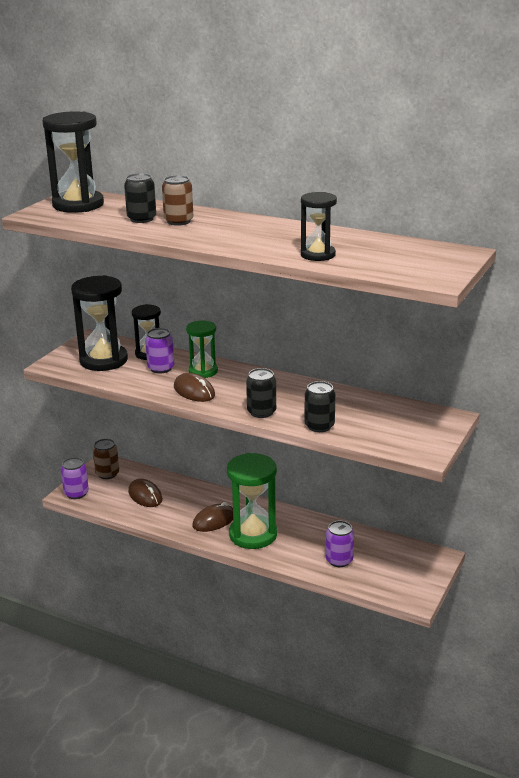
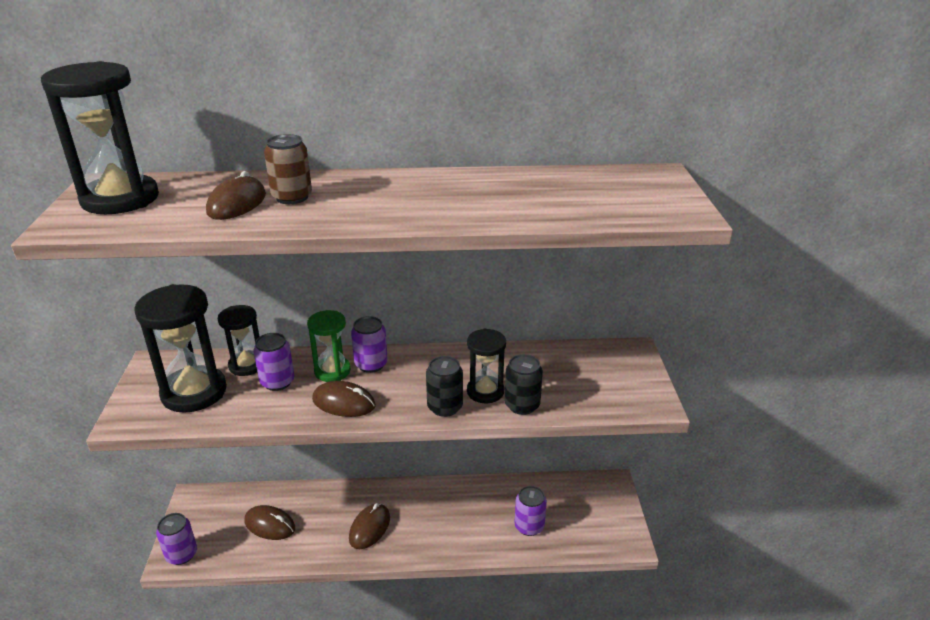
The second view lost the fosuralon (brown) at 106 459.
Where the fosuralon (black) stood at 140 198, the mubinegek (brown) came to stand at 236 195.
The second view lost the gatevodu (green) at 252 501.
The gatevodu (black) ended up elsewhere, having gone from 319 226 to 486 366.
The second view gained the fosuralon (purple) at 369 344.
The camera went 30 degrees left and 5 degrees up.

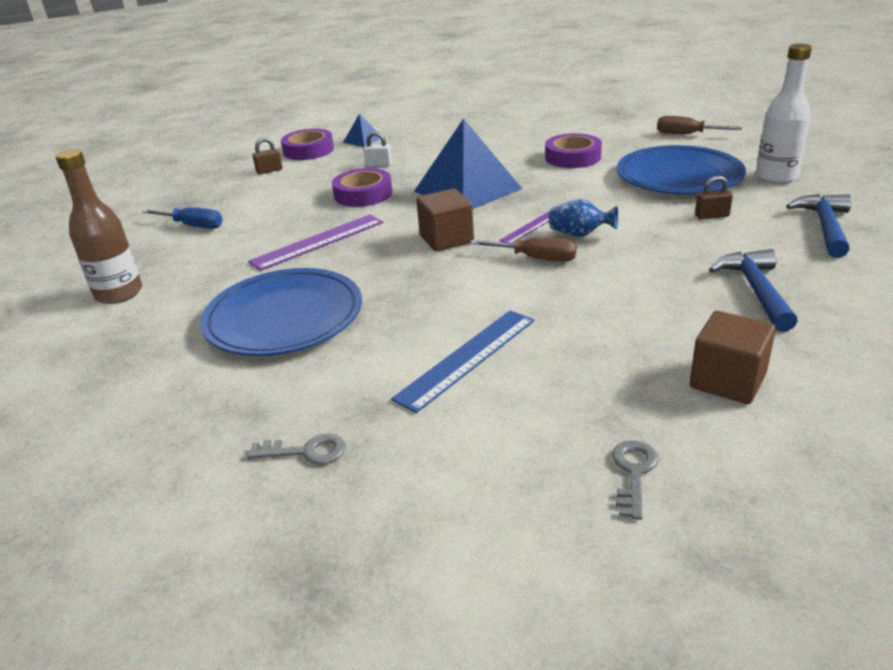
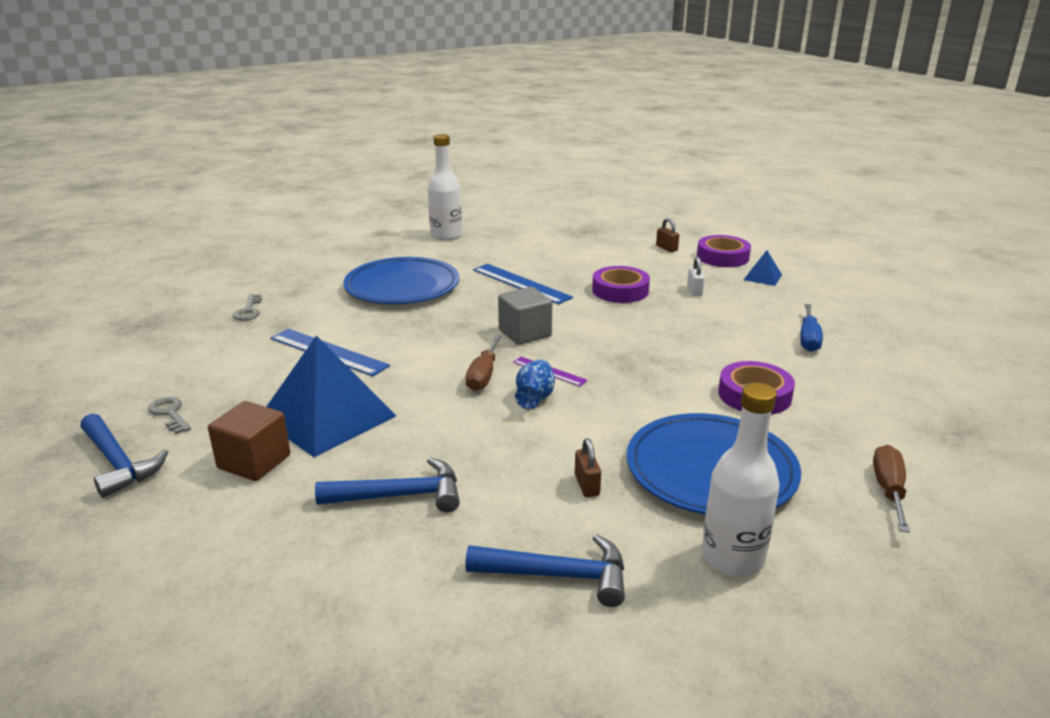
What was the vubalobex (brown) at 98 226 turned into the vubalobex (white) at 445 187.
The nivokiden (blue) ended up elsewhere, having gone from 182 218 to 811 328.
What was the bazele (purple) at 315 243 turned into the bazele (blue) at 523 284.
The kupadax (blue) ended up elsewhere, having gone from 468 164 to 331 396.
What was the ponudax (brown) at 445 220 turned into the ponudax (grey) at 525 316.
The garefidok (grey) at 635 480 ended up facing another way, 135 degrees counterclockwise from before.
The second view gained the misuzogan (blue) at 124 455.
The camera went 80 degrees right and 5 degrees down.

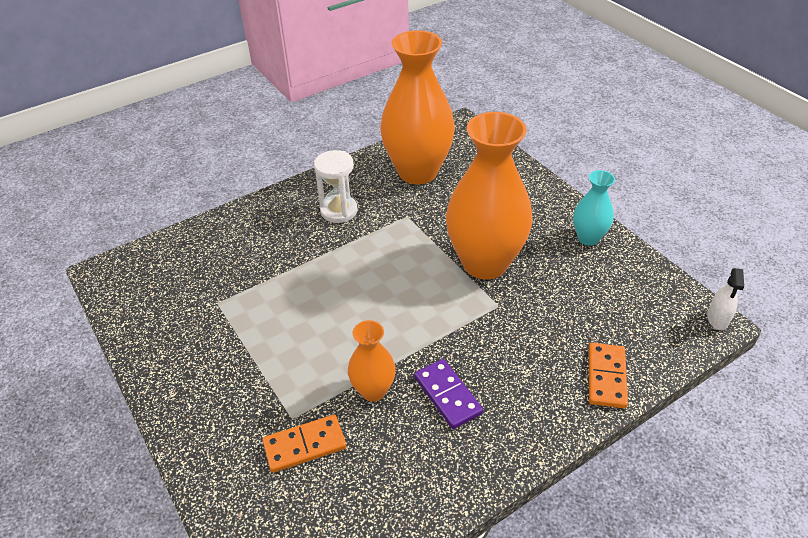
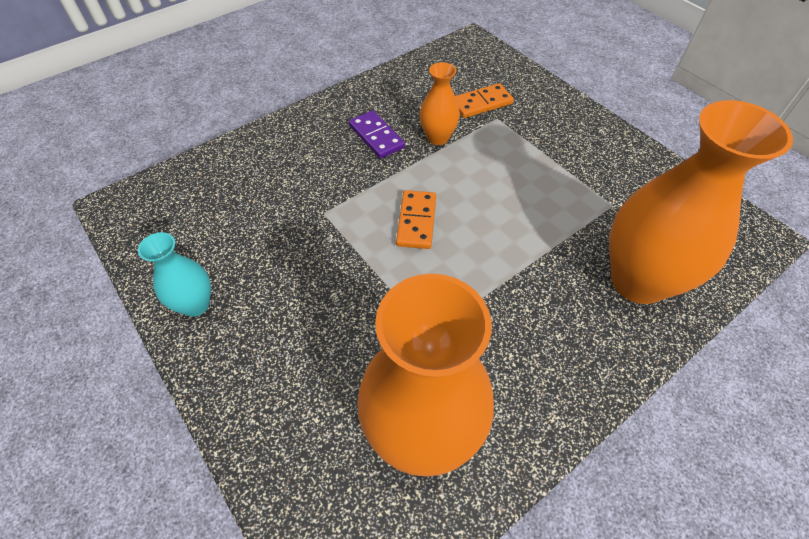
The second view lost the gatevodu (white) at 336 186.
The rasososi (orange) ended up elsewhere, having gone from 489 195 to 701 202.
The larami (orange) ended up elsewhere, having gone from 608 376 to 416 219.
The second view lost the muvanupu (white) at 725 299.
The camera went 175 degrees right and 10 degrees up.

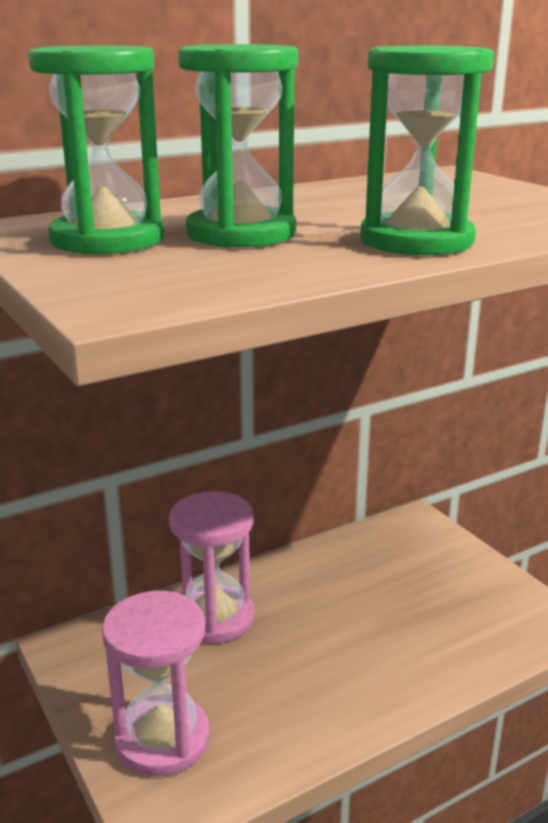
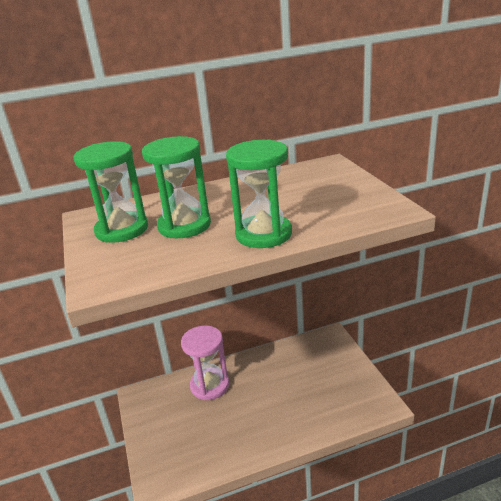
The second view lost the gatevodu (pink) at 156 683.
The camera went 15 degrees right and 5 degrees up.

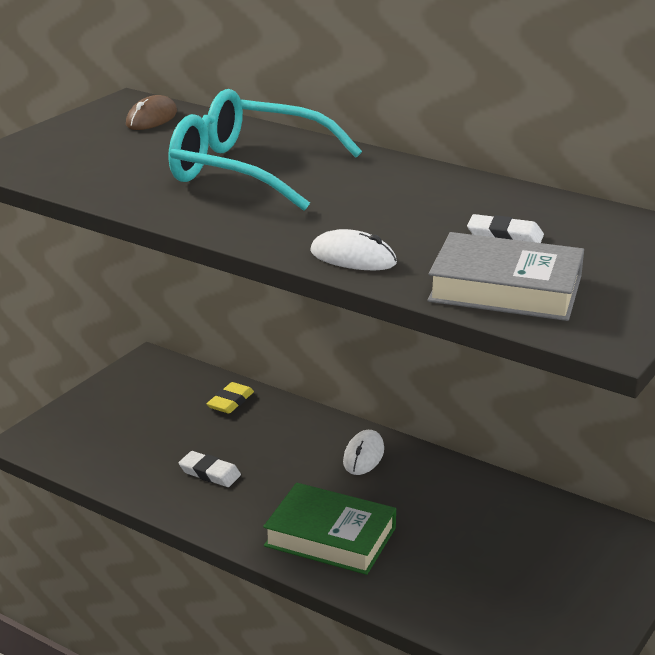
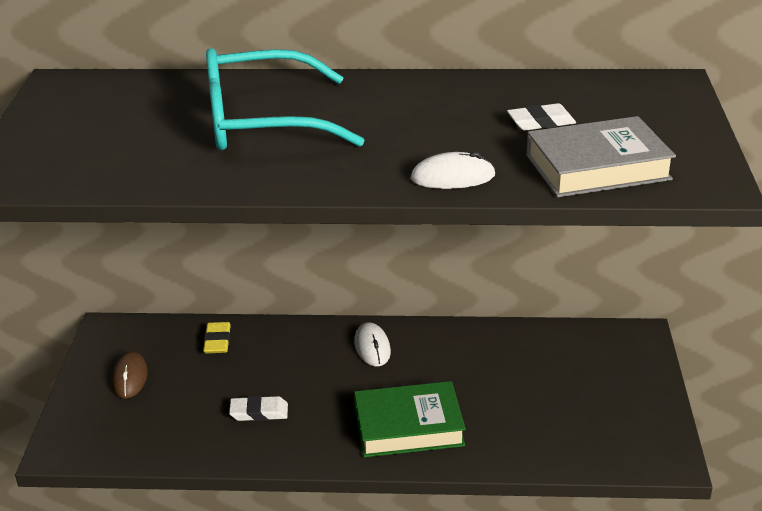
The mubinegek (brown) ended up elsewhere, having gone from 151 112 to 129 375.
The camera went 30 degrees left and 5 degrees up.

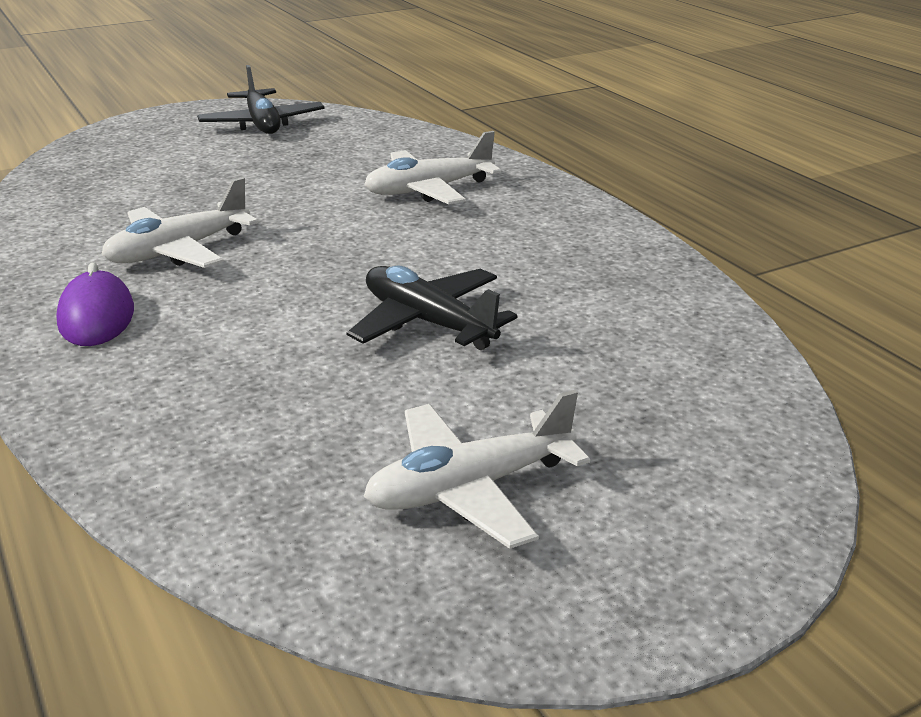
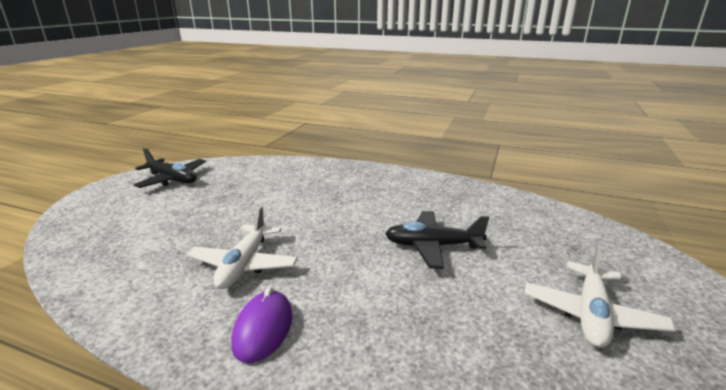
The mubinegek (purple) at 95 304 ended up facing another way, 60 degrees clockwise from before.
The second view lost the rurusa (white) at 432 167.
The camera went 40 degrees left and 5 degrees down.

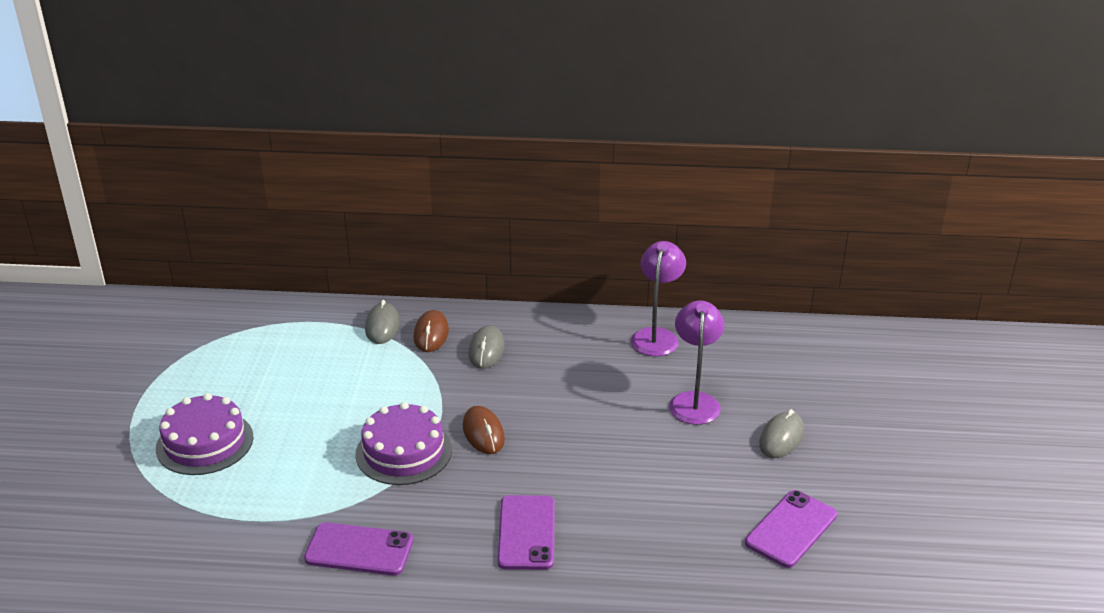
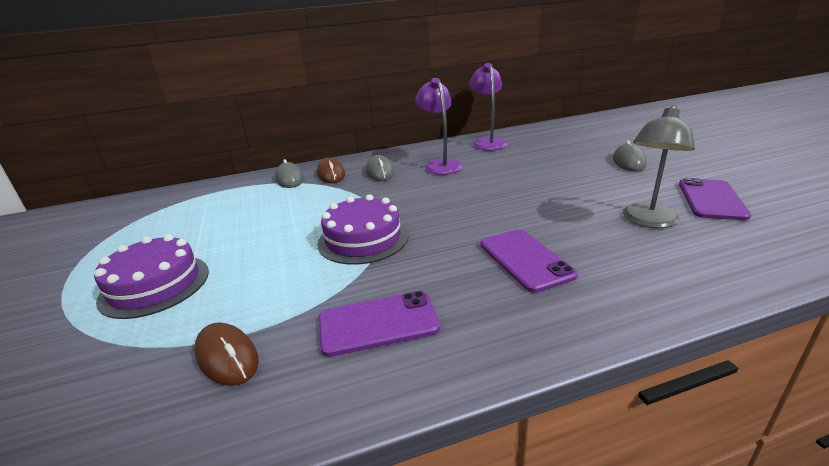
The mubinegek (brown) ended up elsewhere, having gone from 484 430 to 226 354.
The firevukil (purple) ended up elsewhere, having gone from 696 362 to 439 126.
The second view gained the firevukil (grey) at 659 166.
The camera went 20 degrees left and 5 degrees down.

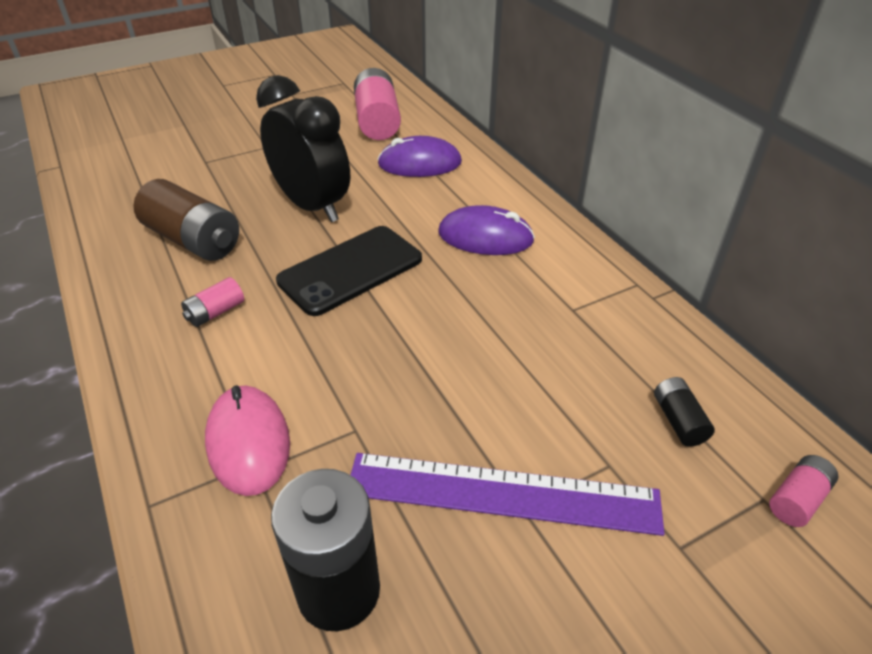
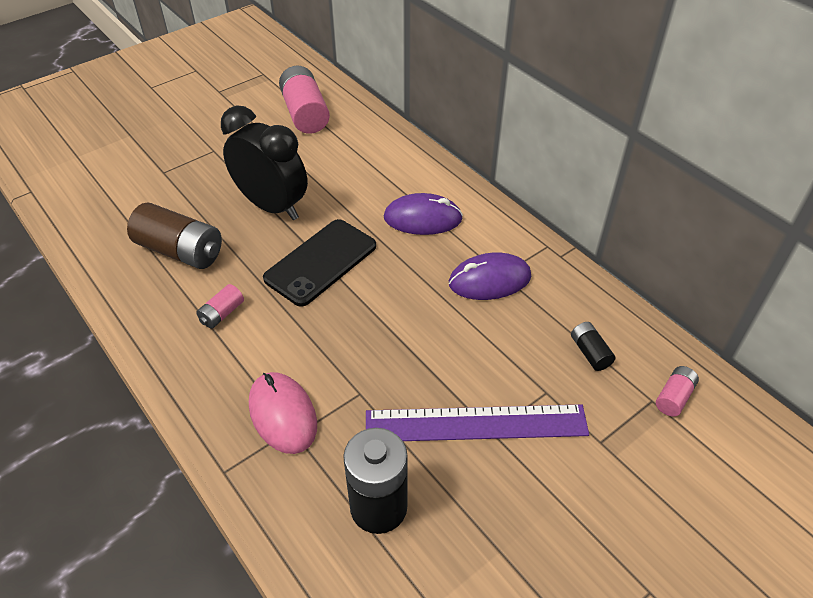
The mubinegek (purple) ended up elsewhere, having gone from 419 156 to 490 276.
The camera went 10 degrees left and 5 degrees up.

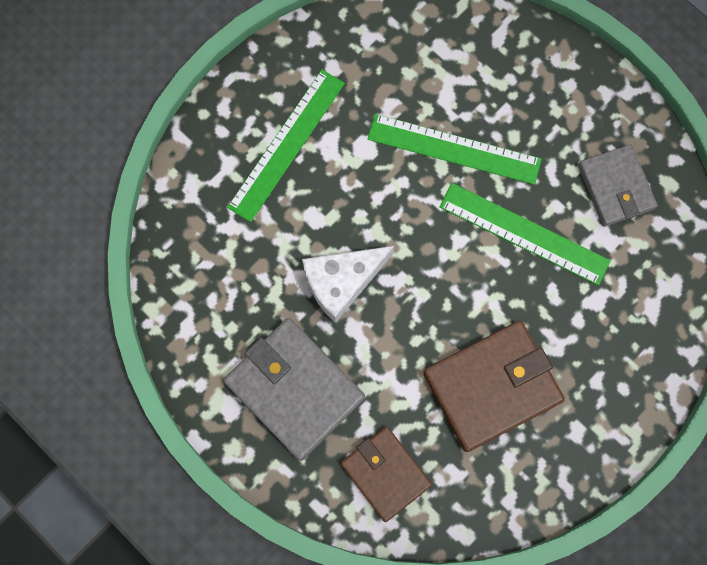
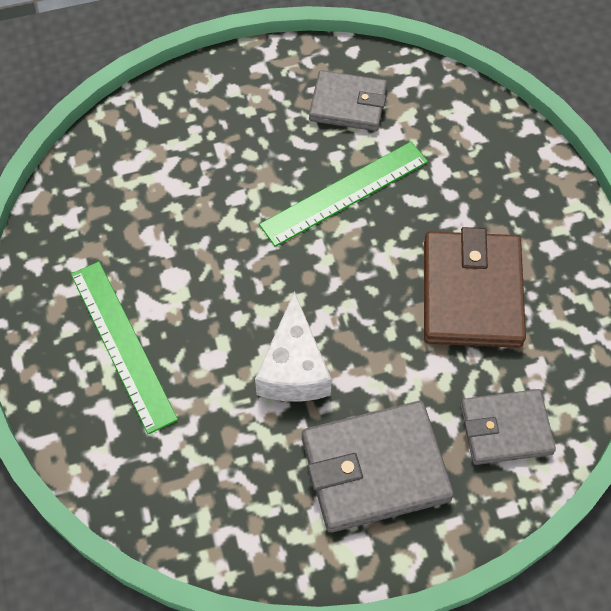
What was the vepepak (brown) at 386 474 turned into the vepepak (grey) at 508 427.
The second view lost the bazele (green) at 454 149.
The camera went 60 degrees left and 15 degrees down.

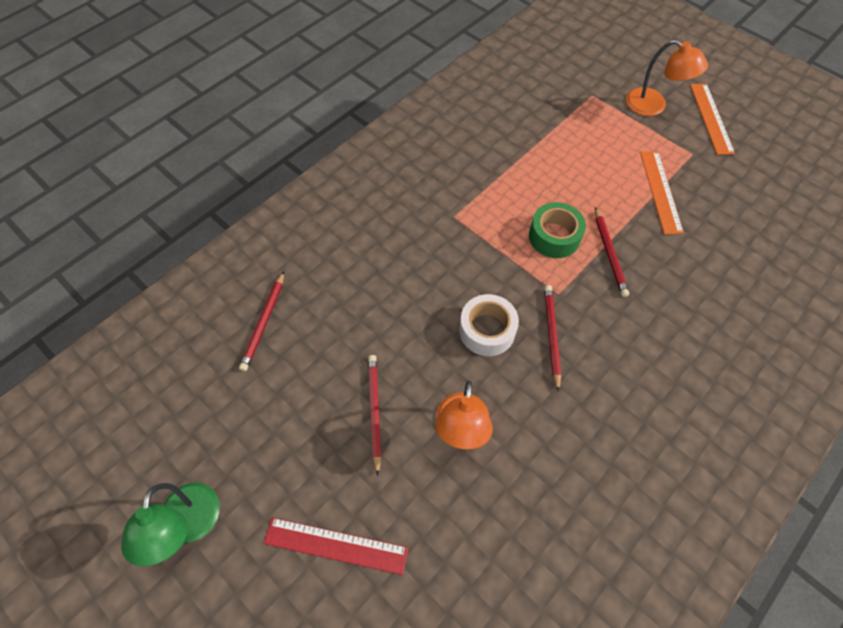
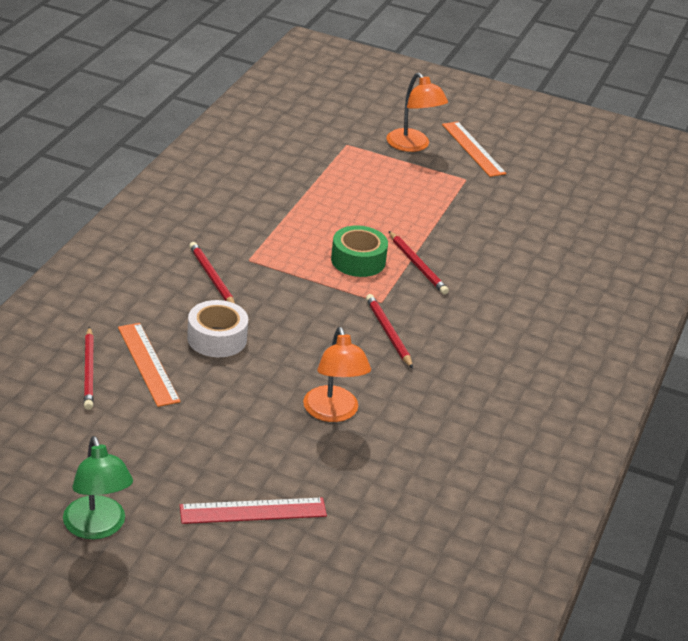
The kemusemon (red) ended up elsewhere, having gone from 374 415 to 212 272.
The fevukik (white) ended up elsewhere, having gone from 489 325 to 217 328.
The firevukil (orange) at 667 78 ended up facing another way, 45 degrees clockwise from before.
The bazele (orange) ended up elsewhere, having gone from 662 192 to 149 365.
The camera went 25 degrees left and 25 degrees down.

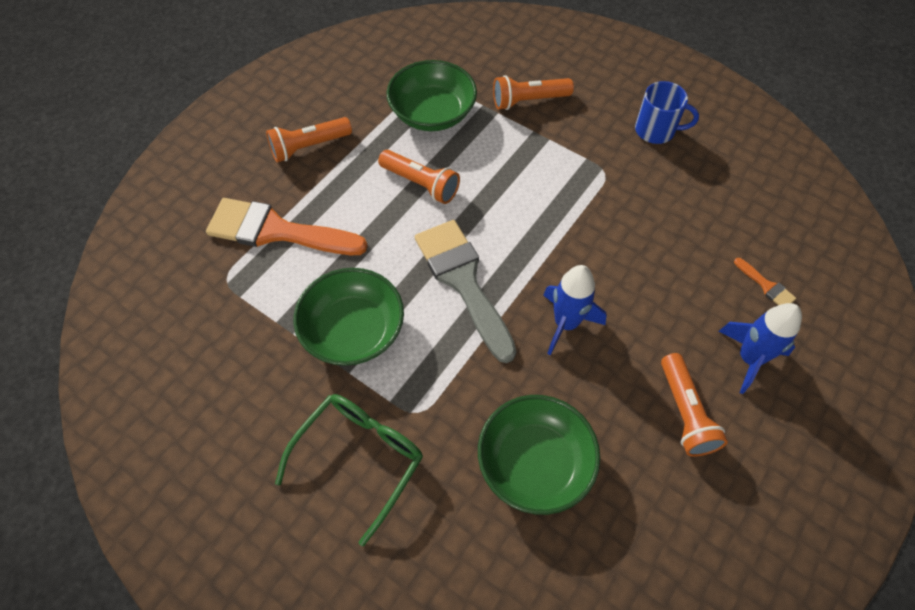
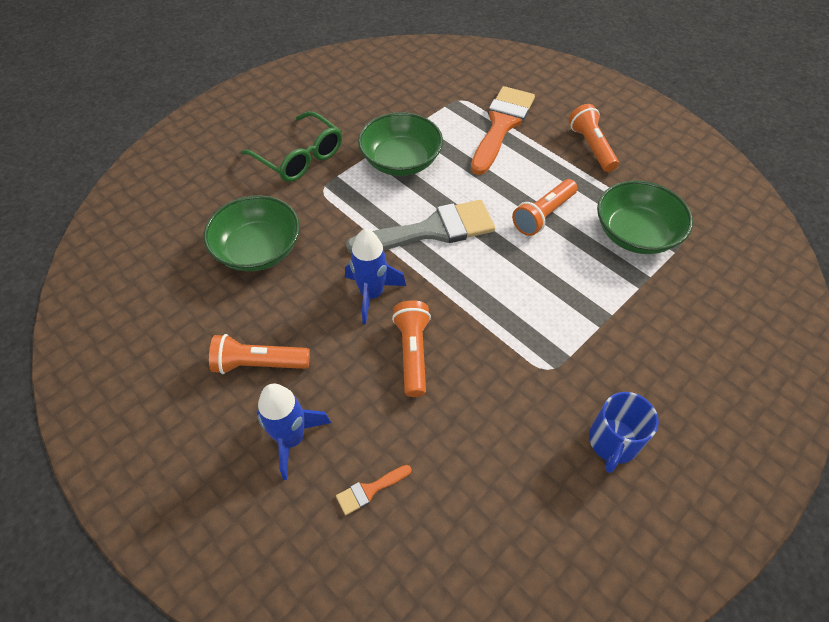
The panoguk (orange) ended up elsewhere, having gone from 533 92 to 411 348.
The camera went 100 degrees right and 5 degrees down.

